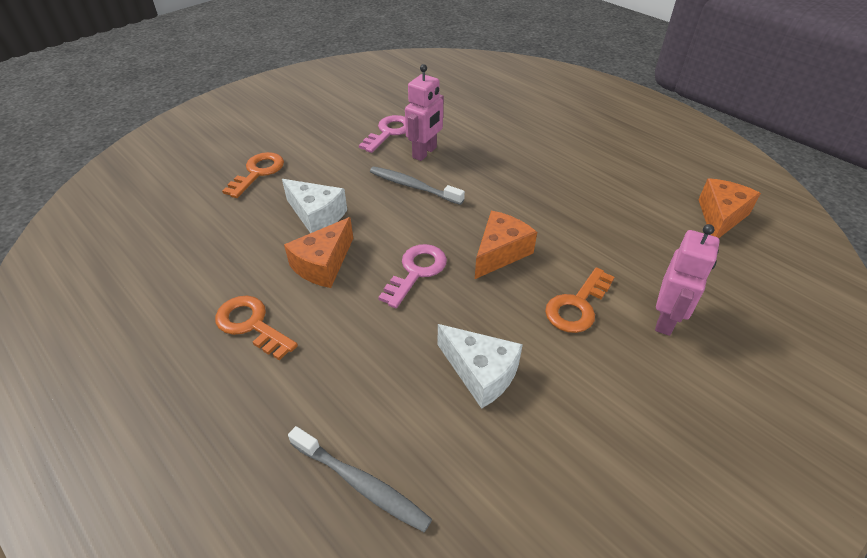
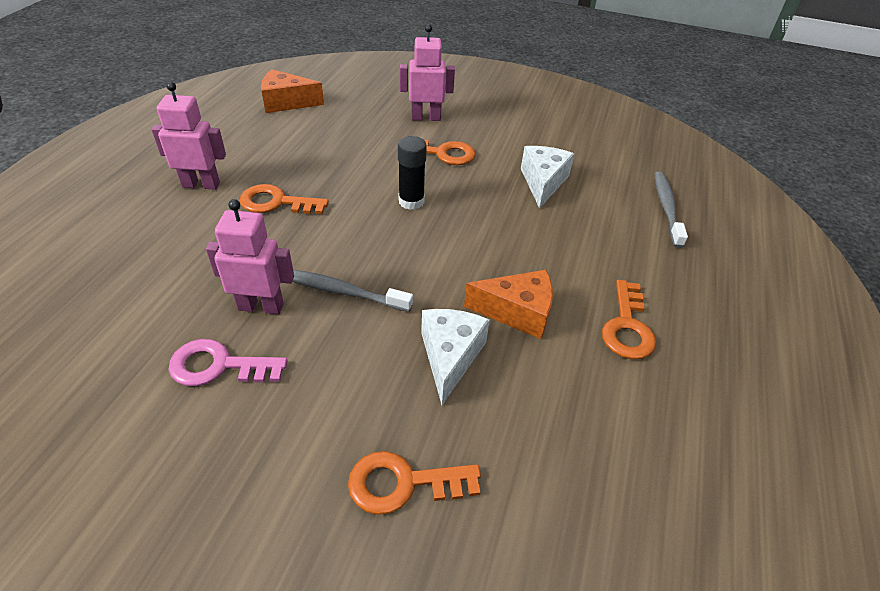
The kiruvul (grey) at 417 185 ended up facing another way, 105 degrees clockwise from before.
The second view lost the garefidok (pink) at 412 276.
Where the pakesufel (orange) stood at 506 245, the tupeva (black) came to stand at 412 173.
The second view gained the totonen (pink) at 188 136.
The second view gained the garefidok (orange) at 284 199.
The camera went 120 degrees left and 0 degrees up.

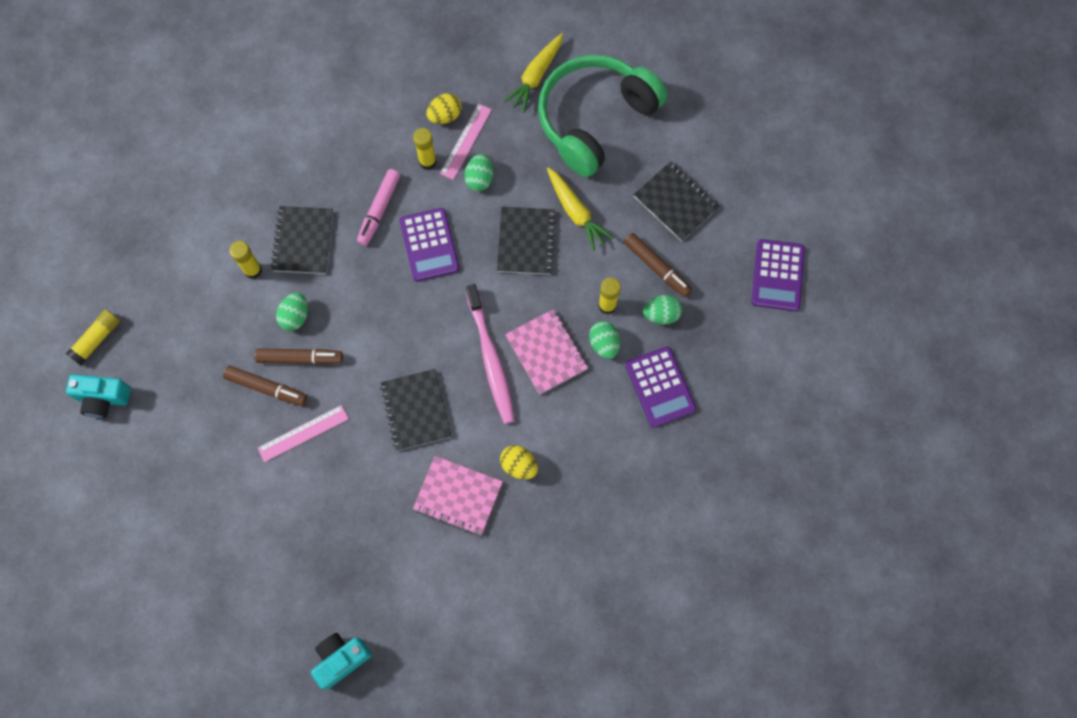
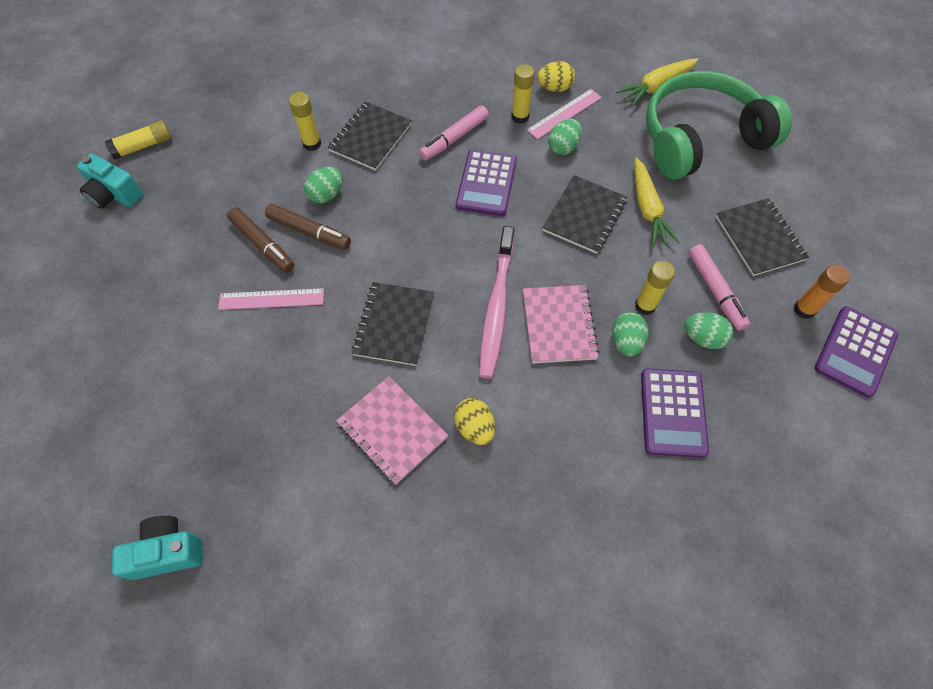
What was the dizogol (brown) at 658 265 turned into the dizogol (pink) at 719 287.
The second view gained the tupeva (orange) at 821 292.
The camera went 25 degrees right and 10 degrees down.

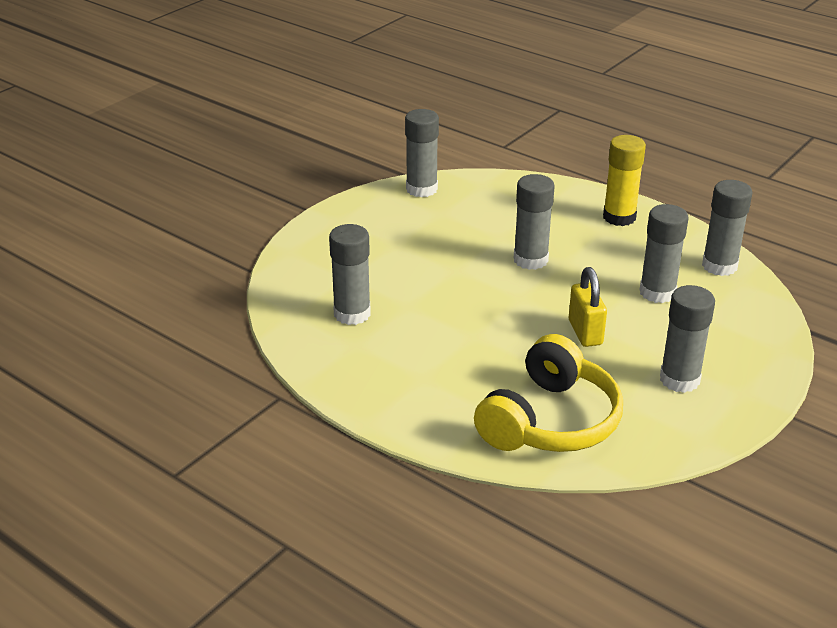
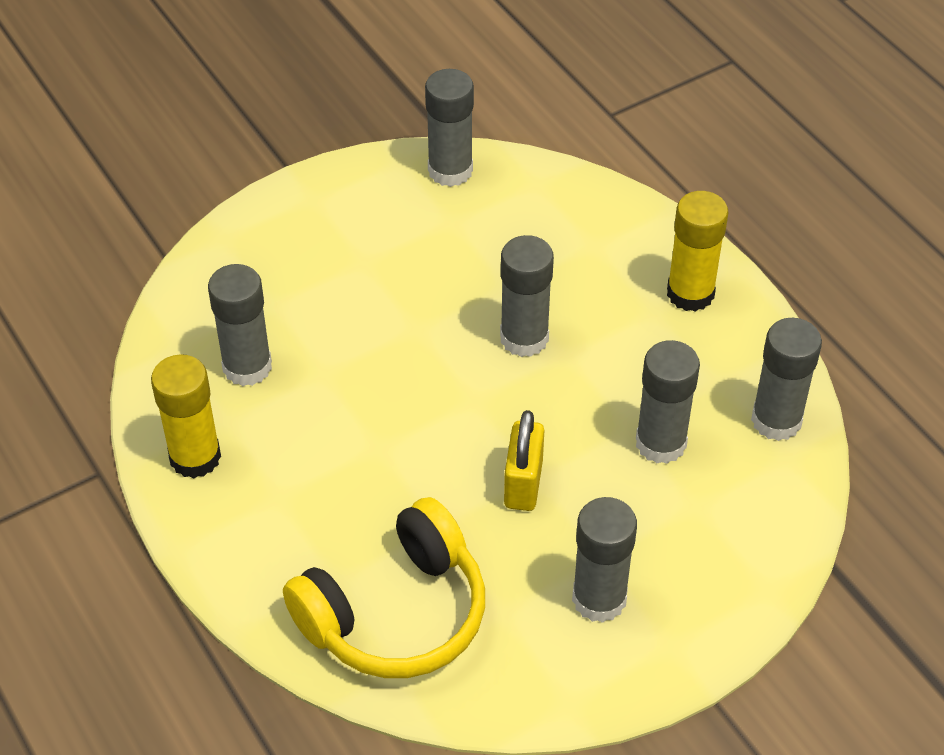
The second view gained the tupeva (yellow) at 186 416.
The camera went 20 degrees right and 15 degrees up.

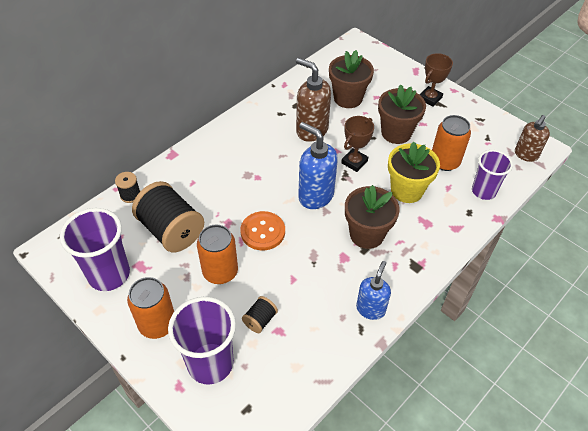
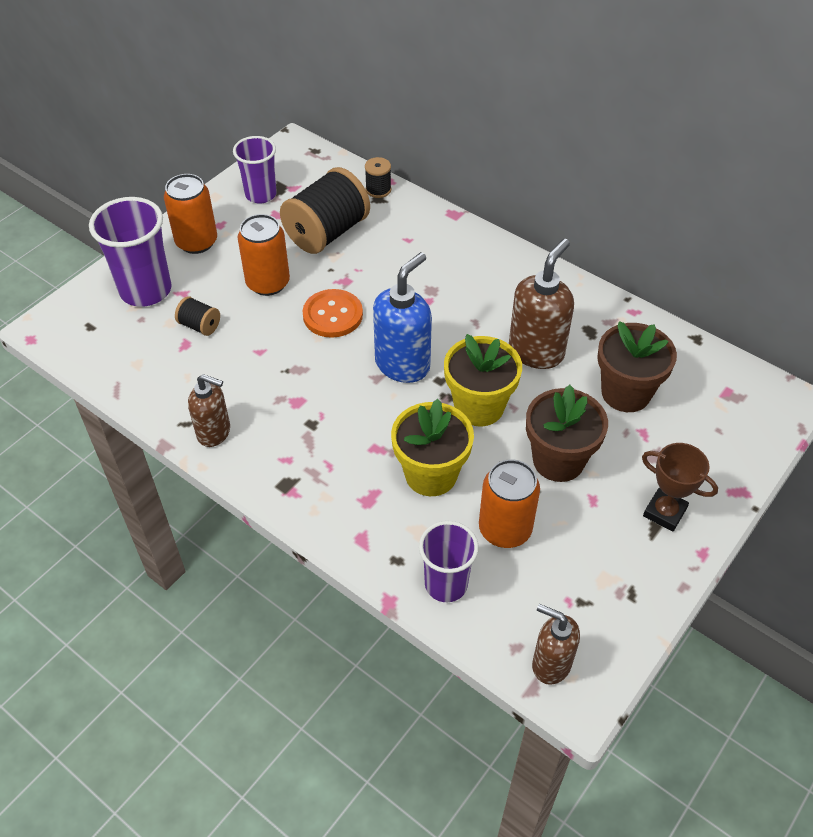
The size of the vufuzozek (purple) at 95 249 changed by a factor of 0.66.
Where the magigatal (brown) stood at 357 144, the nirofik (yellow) came to stand at 483 380.
The second view lost the nirofik (brown) at 372 217.
What was the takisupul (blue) at 373 290 turned into the takisupul (brown) at 209 410.
The camera went 85 degrees right and 0 degrees up.

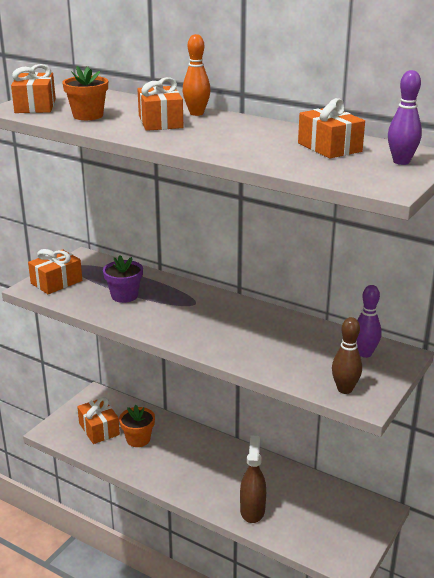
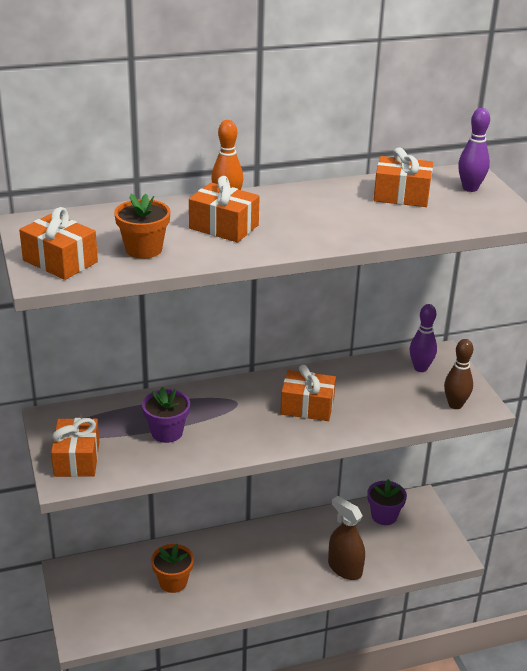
The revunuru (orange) ended up elsewhere, having gone from 98 420 to 308 393.
The second view gained the nirofik (purple) at 387 502.
The camera went 50 degrees left and 5 degrees up.

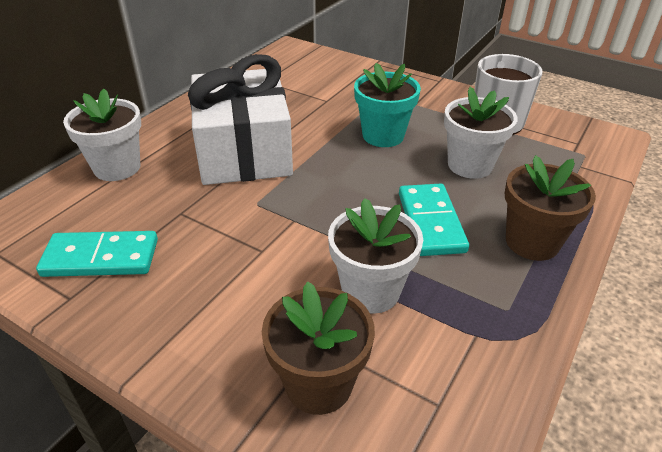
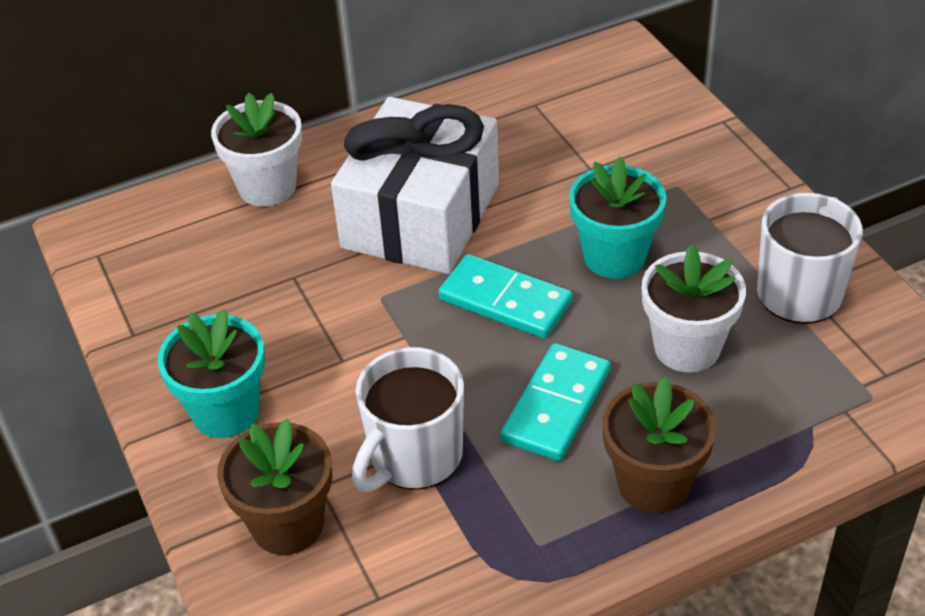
The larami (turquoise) ended up elsewhere, having gone from 97 254 to 506 296.
Where the nirofik (white) stood at 375 256, the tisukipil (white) came to stand at 408 419.
The second view gained the nirofik (turquoise) at 211 373.
The camera went 35 degrees right and 5 degrees up.

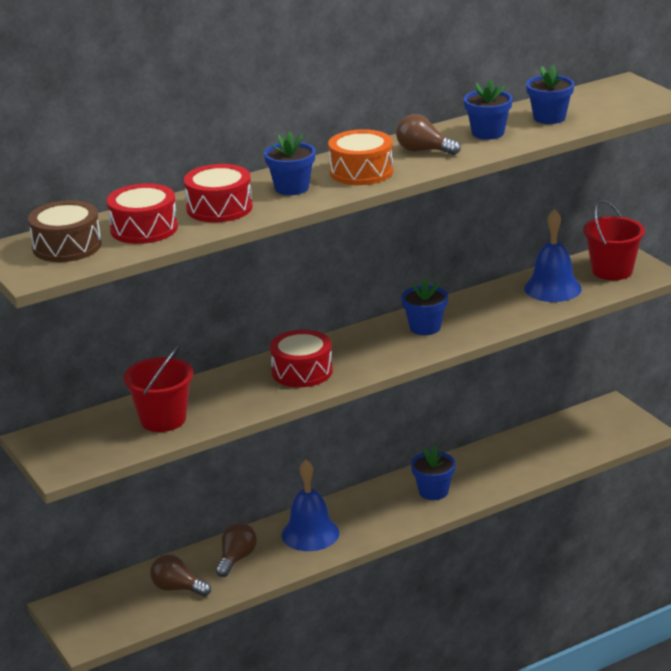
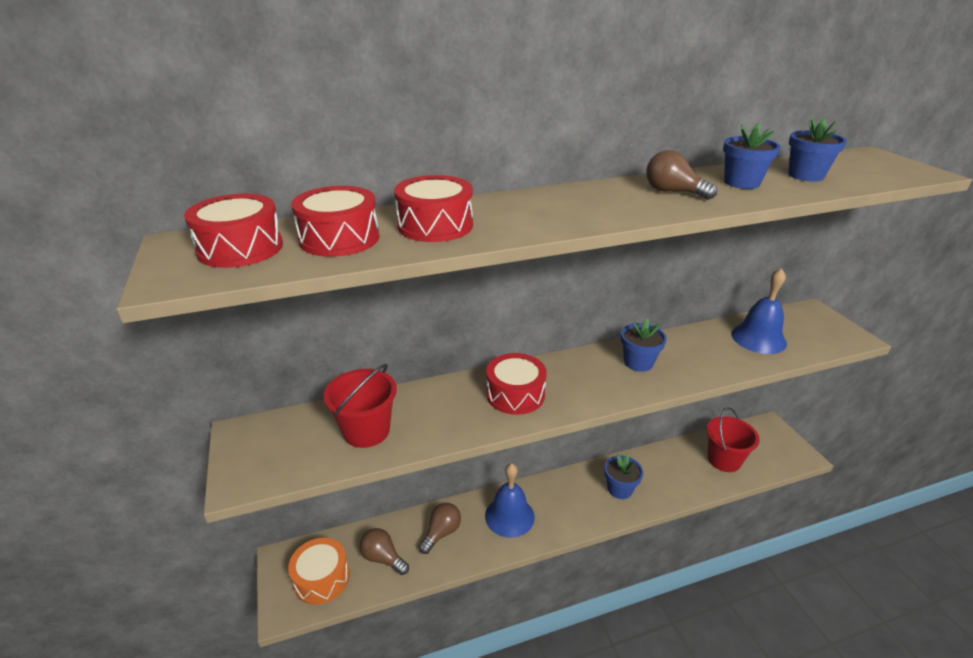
What was the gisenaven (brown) at 64 231 turned into the gisenaven (red) at 233 231.
The second view lost the nirofik (blue) at 290 163.
The gisenaven (orange) ended up elsewhere, having gone from 360 157 to 319 571.
The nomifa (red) ended up elsewhere, having gone from 614 240 to 733 439.
The camera went 10 degrees right and 5 degrees up.

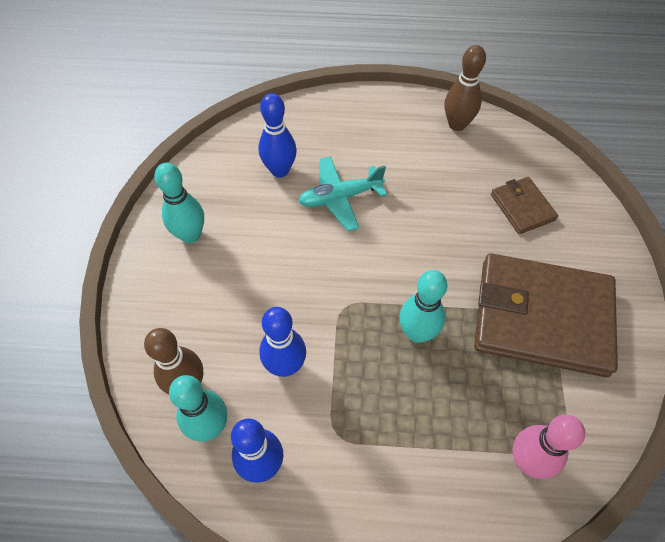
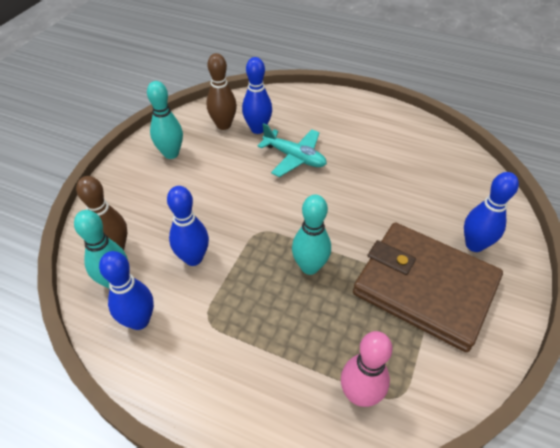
The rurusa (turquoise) at 342 193 ended up facing another way, 150 degrees counterclockwise from before.
The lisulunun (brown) ended up elsewhere, having gone from 465 88 to 221 91.
The second view lost the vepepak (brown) at 524 205.
The second view gained the lisulunun (blue) at 491 212.
The camera went 20 degrees right and 10 degrees down.

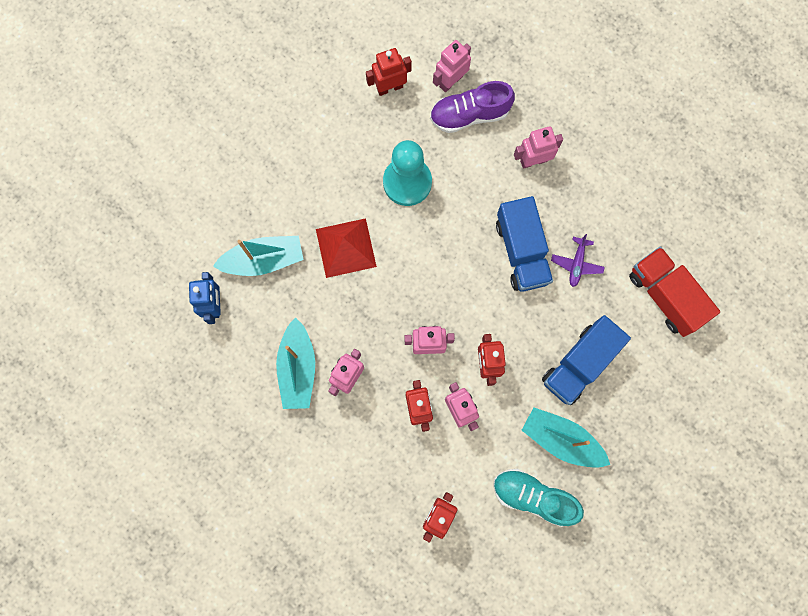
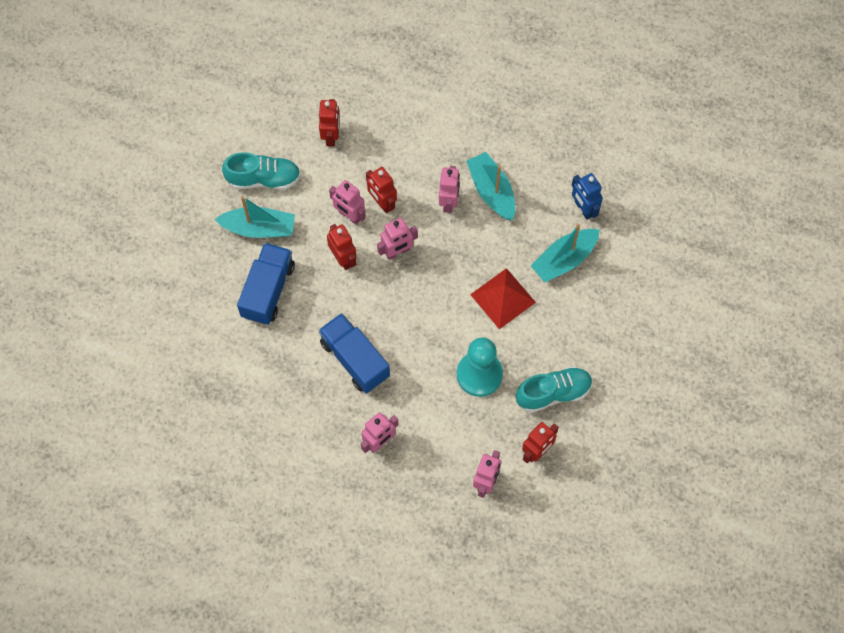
The second view lost the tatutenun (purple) at 472 107.
The second view lost the rurusa (purple) at 578 260.
The second view lost the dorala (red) at 674 292.
The second view gained the tatutenun (turquoise) at 554 389.
The camera went 155 degrees right and 10 degrees down.

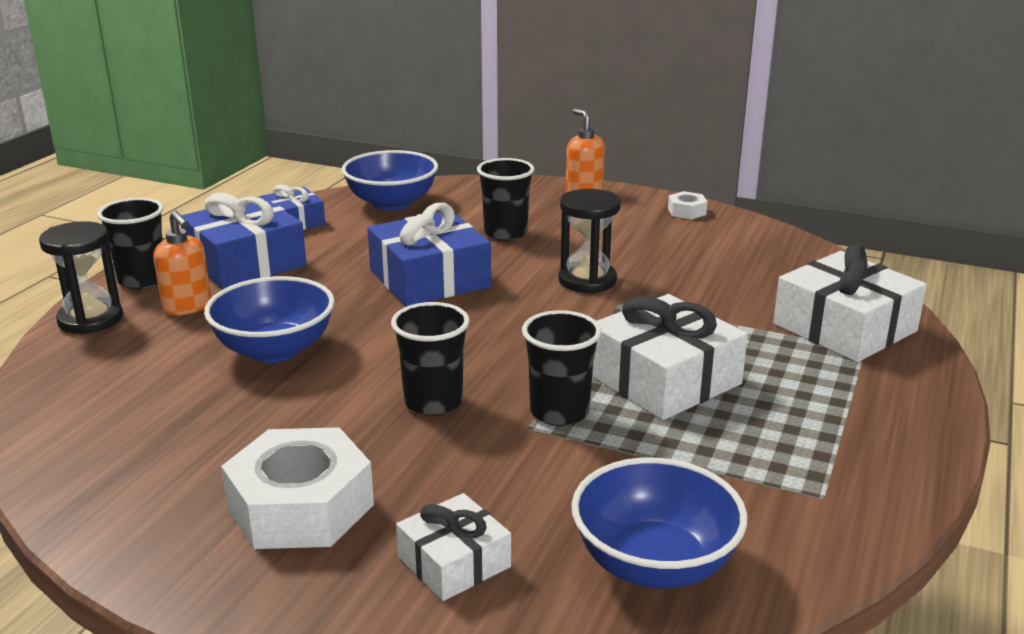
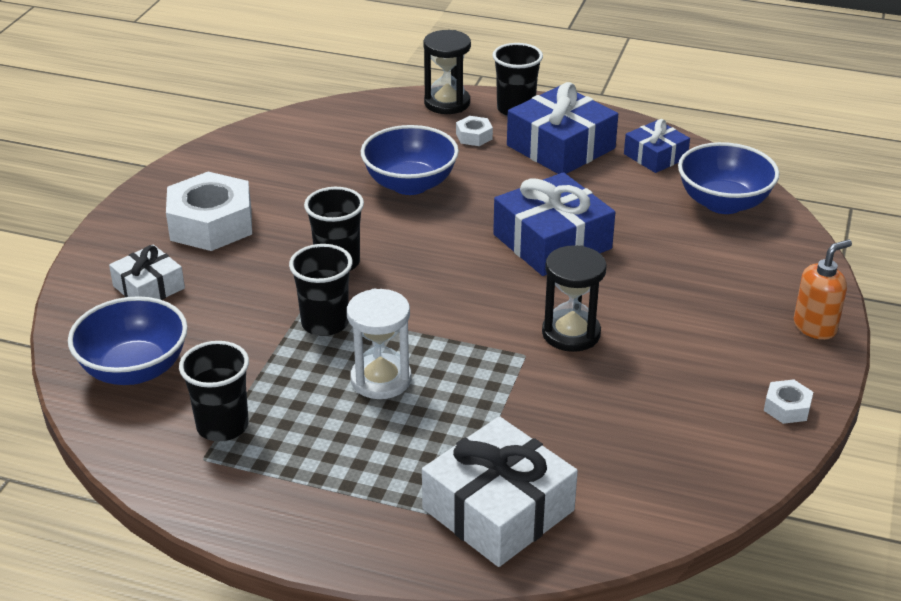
Where the takisupul (orange) stood at 182 262, the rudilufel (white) came to stand at 474 131.
The vufuzozek (black) ended up elsewhere, having gone from 505 199 to 214 391.
Where the revunuru (white) stood at 670 357, the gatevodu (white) came to stand at 379 344.
The camera went 85 degrees right and 10 degrees up.

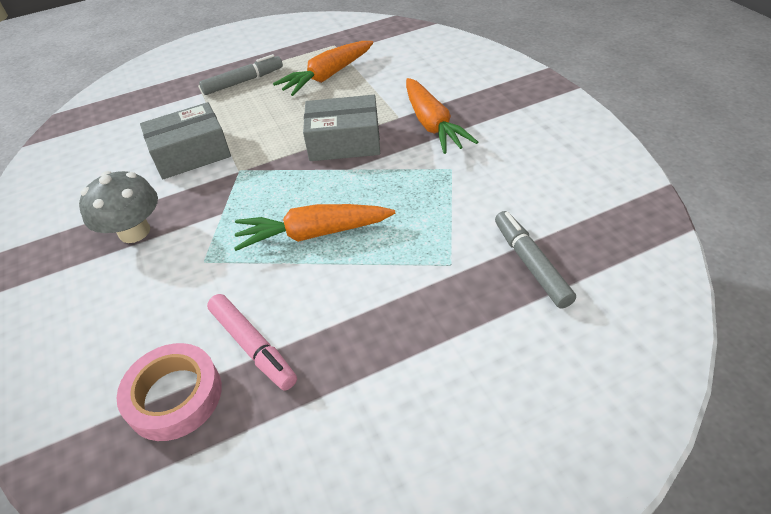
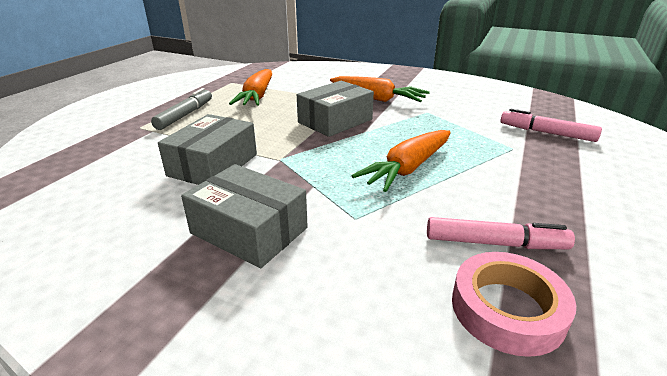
Where the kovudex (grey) stood at 118 207, the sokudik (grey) came to stand at 244 216.
What was the dizogol (grey) at 535 260 turned into the dizogol (pink) at 551 125.
The camera went 45 degrees left and 15 degrees down.

